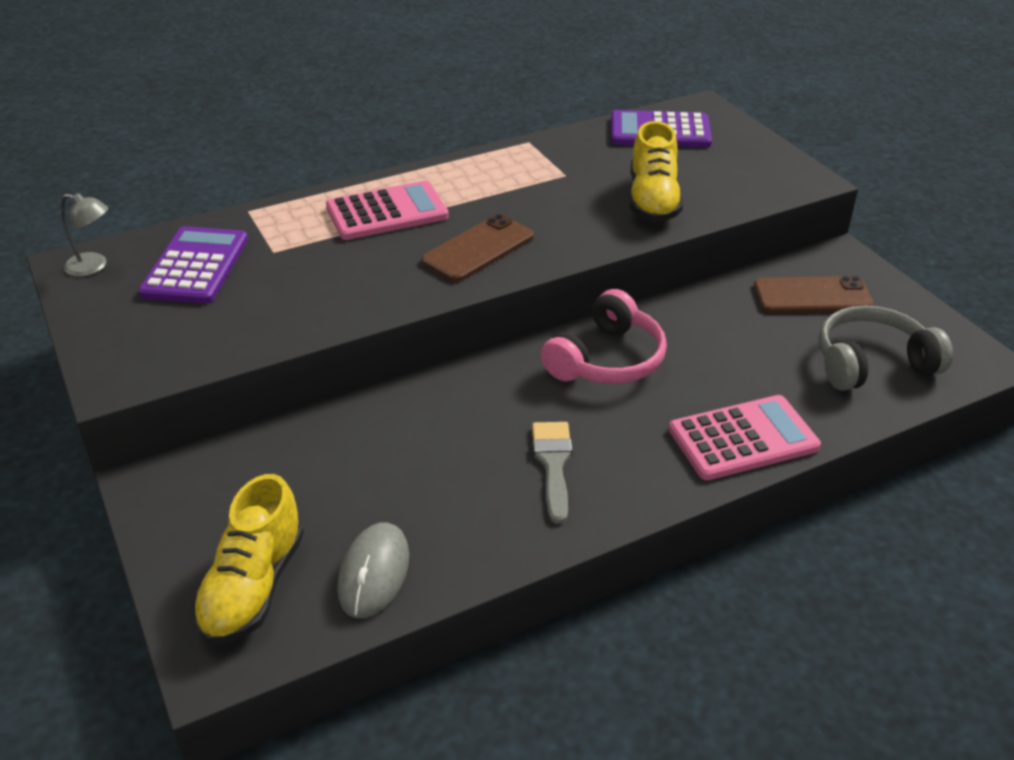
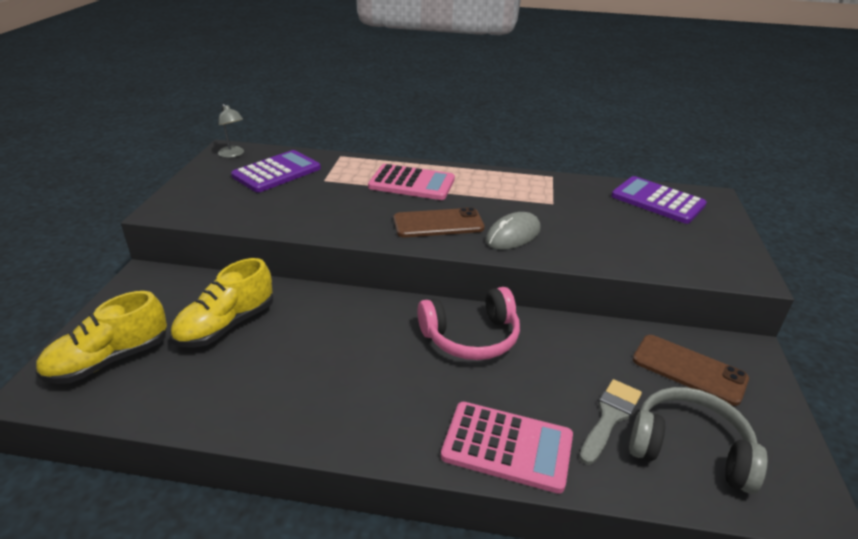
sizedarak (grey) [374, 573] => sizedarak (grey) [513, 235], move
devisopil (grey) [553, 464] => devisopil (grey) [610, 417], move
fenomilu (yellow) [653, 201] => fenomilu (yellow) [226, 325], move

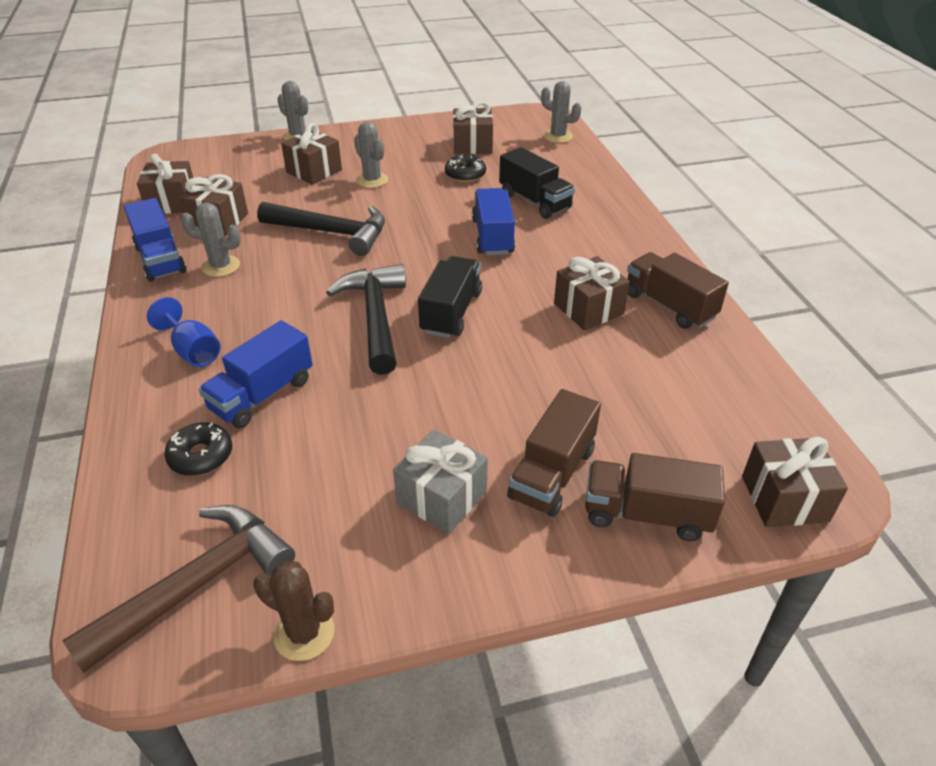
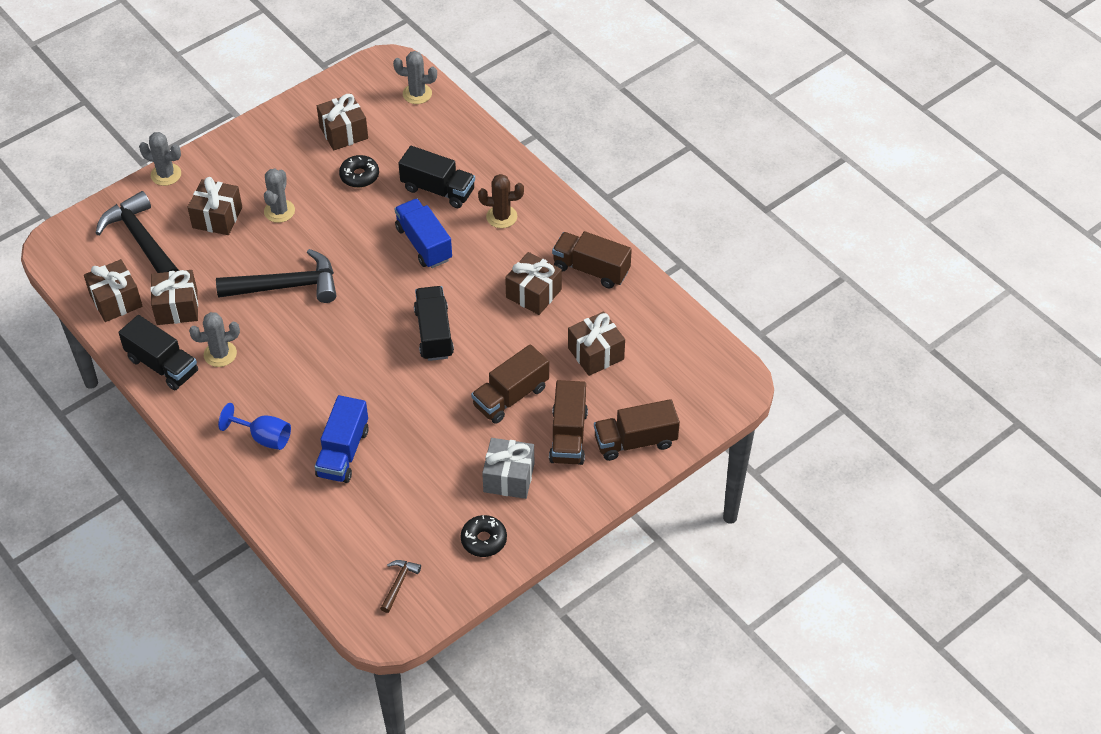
nothing => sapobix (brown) [511, 397]
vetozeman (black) [201, 456] => vetozeman (black) [484, 540], move
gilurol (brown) [304, 633] => gilurol (brown) [501, 217], move
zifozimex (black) [375, 317] => zifozimex (black) [141, 240], move
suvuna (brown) [784, 498] => suvuna (brown) [596, 353], move
sapobix (blue) [160, 259] => sapobix (black) [162, 365]
gilurol (grey) [372, 180] => gilurol (grey) [279, 211], 75 degrees clockwise
zifozimex (brown) [198, 584] => zifozimex (brown) [399, 583], x0.45

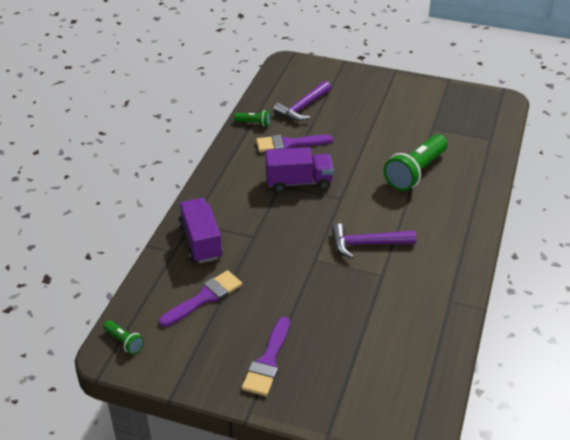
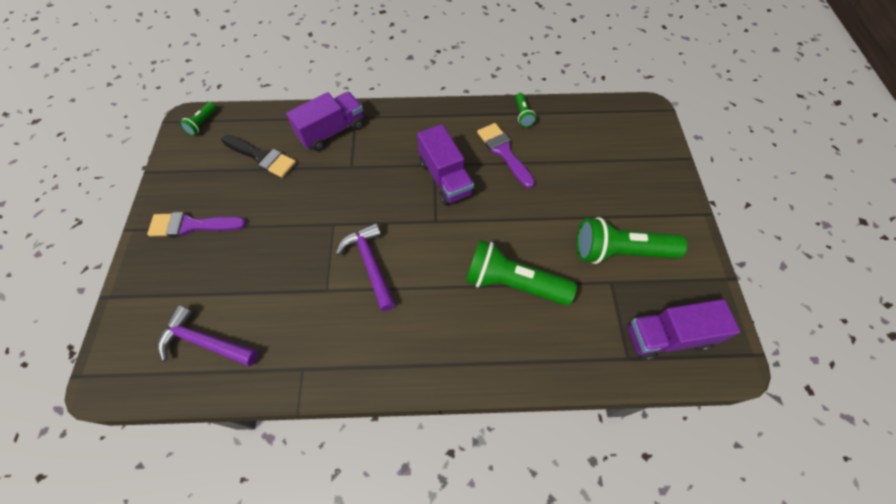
nothing => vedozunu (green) [620, 252]
nothing => sapobix (purple) [668, 336]
zifozimex (purple) [302, 107] => zifozimex (purple) [205, 341], move
devisopil (purple) [205, 297] => devisopil (black) [262, 157]

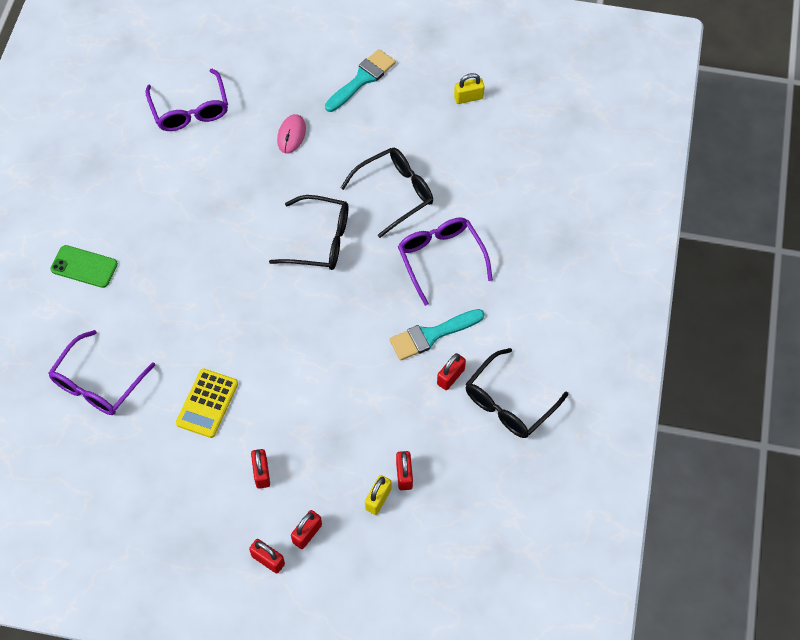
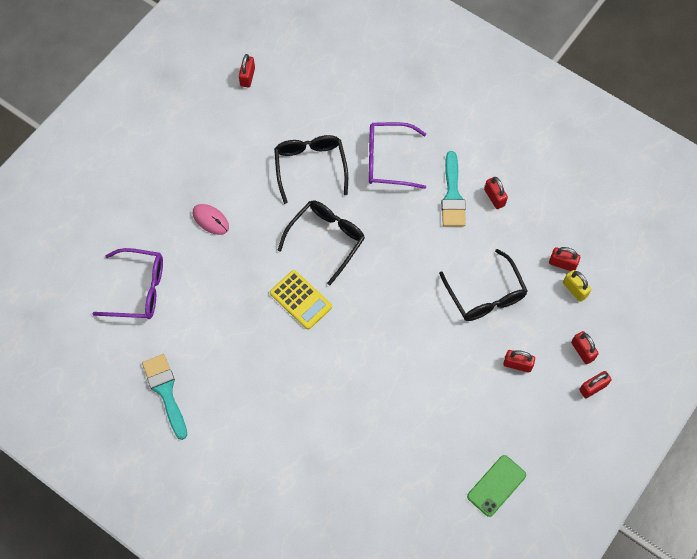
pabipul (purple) [98, 383] => nothing
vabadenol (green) [84, 267] => vabadenol (green) [496, 485], move
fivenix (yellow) [207, 403] => fivenix (yellow) [301, 300], move
devisopil (turquoise) [362, 79] => devisopil (turquoise) [165, 391], move
pabipul (black) [509, 403] => pabipul (black) [485, 295], move
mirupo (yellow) [468, 97] => mirupo (red) [247, 77]

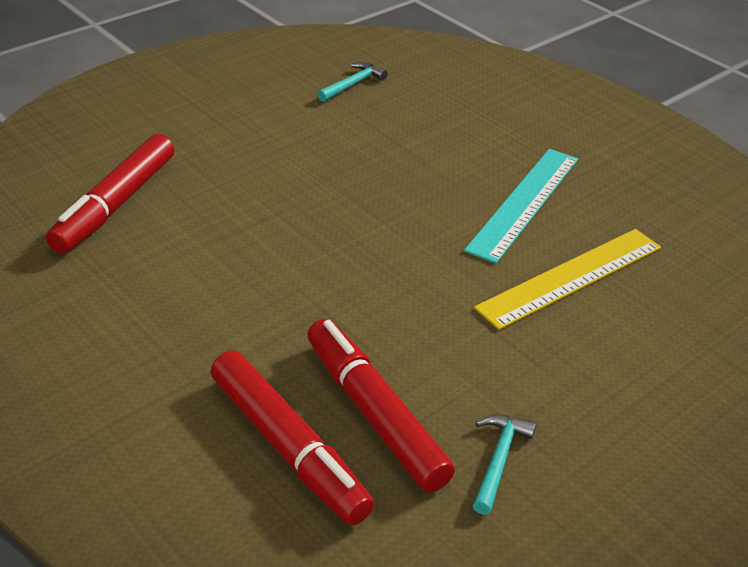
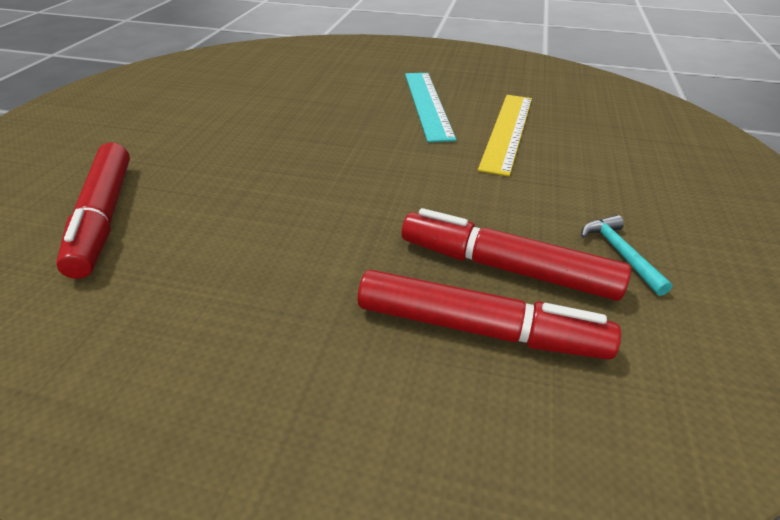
zifozimex (turquoise) [353, 84] => nothing

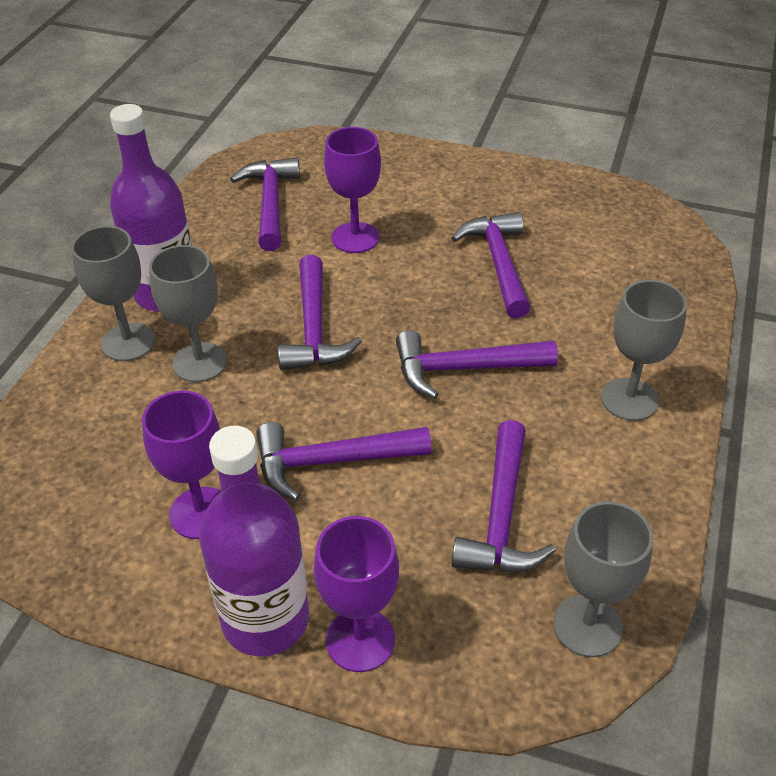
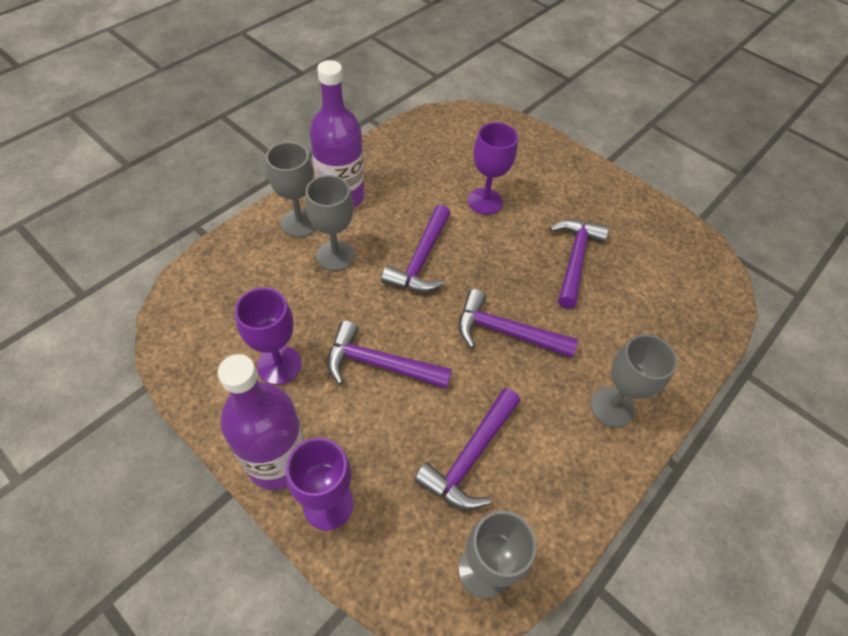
zifozimex (purple) [271, 203] => nothing

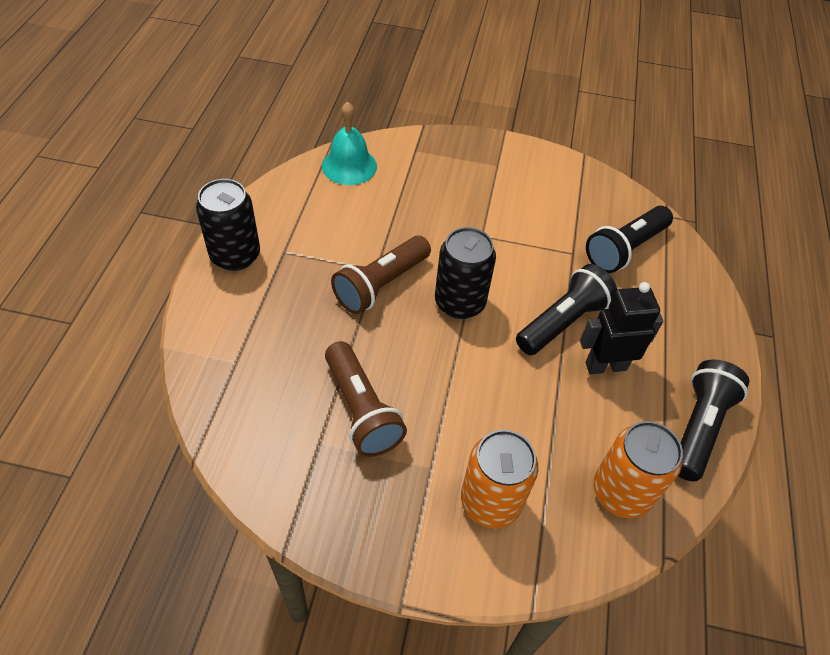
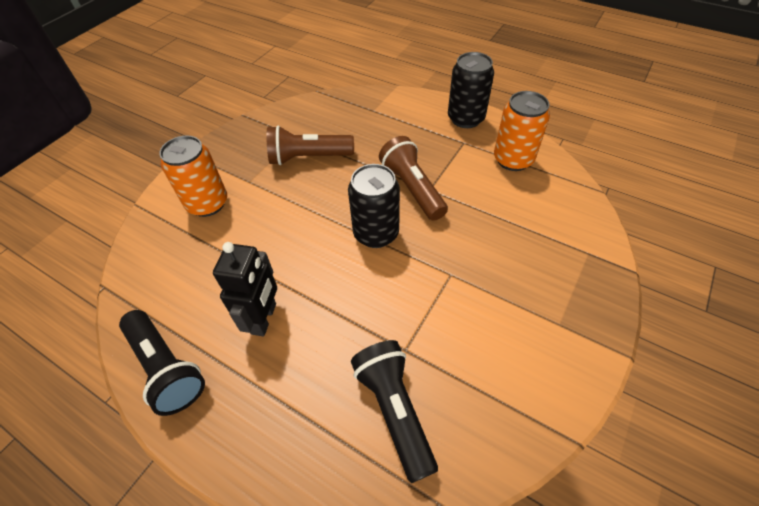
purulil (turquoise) [349, 166] => nothing
vedozunu (black) [563, 322] => nothing
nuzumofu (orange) [621, 492] => nuzumofu (orange) [513, 160], move

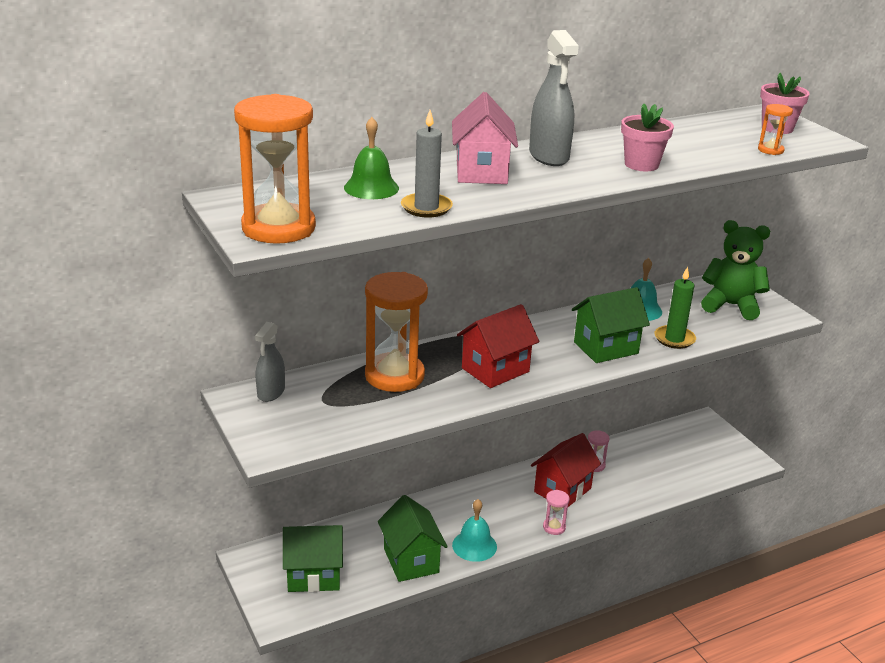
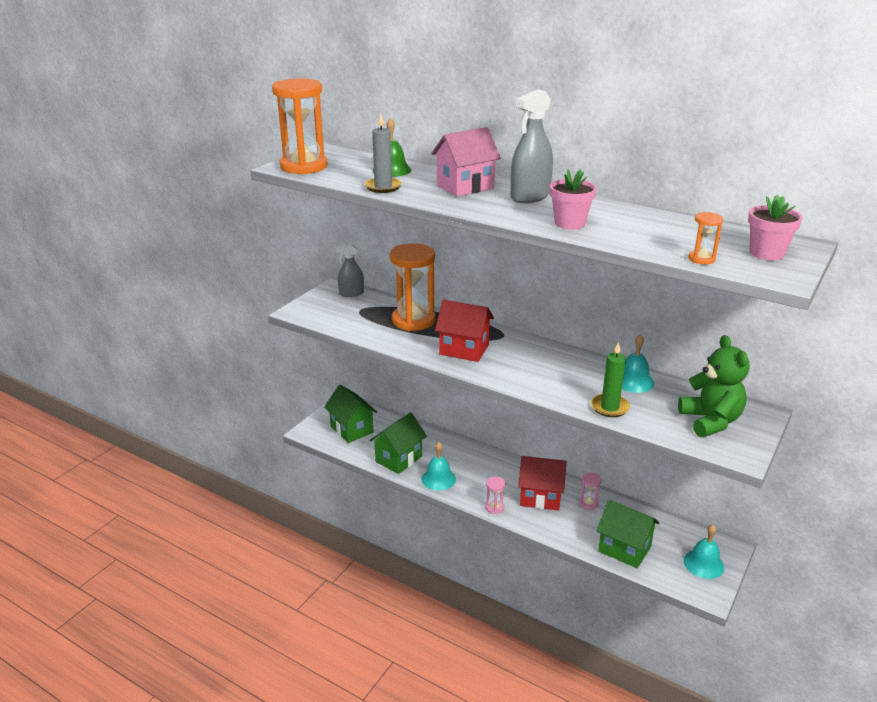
nothing => purulil (turquoise) [703, 564]
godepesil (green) [605, 348] => godepesil (green) [624, 549], move

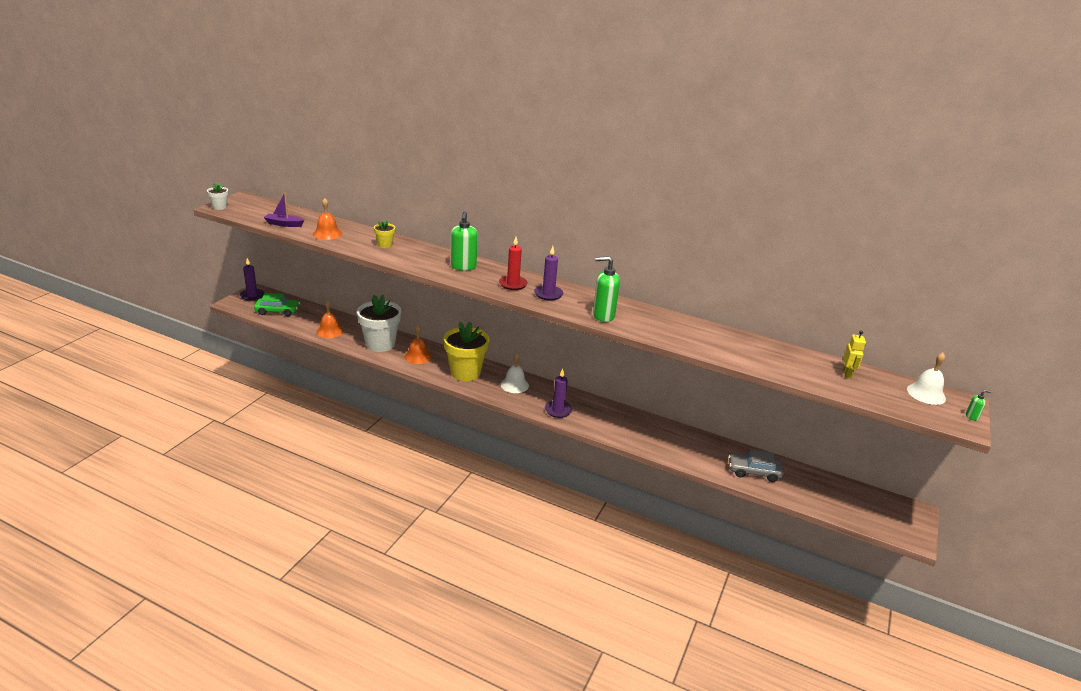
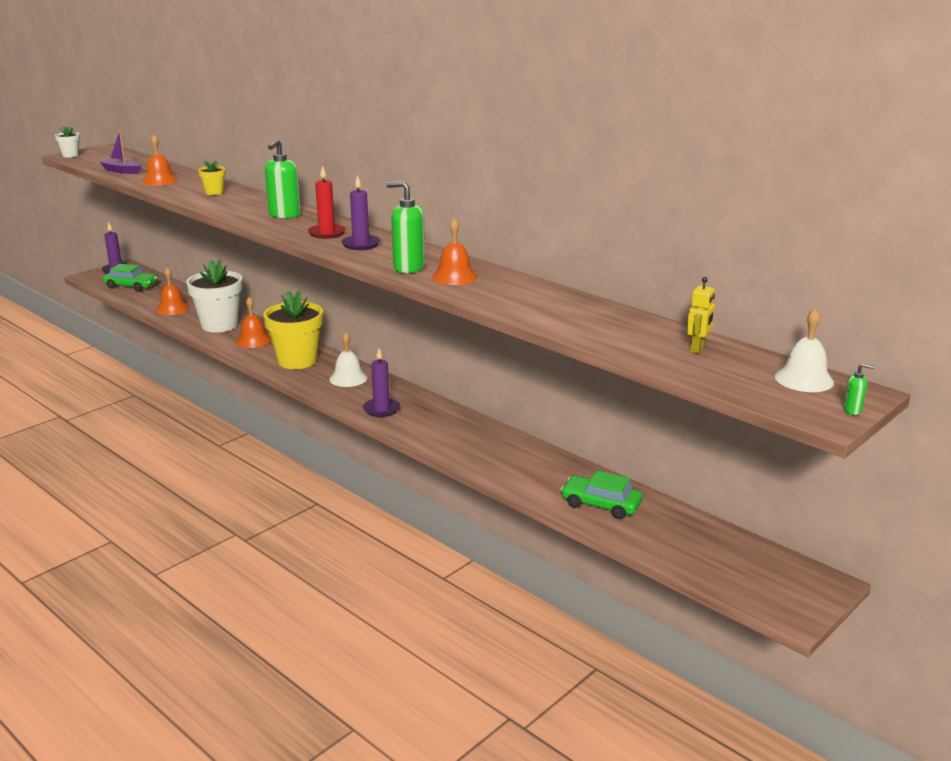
nothing => purulil (orange) [454, 276]
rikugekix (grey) [754, 472] => rikugekix (green) [601, 504]

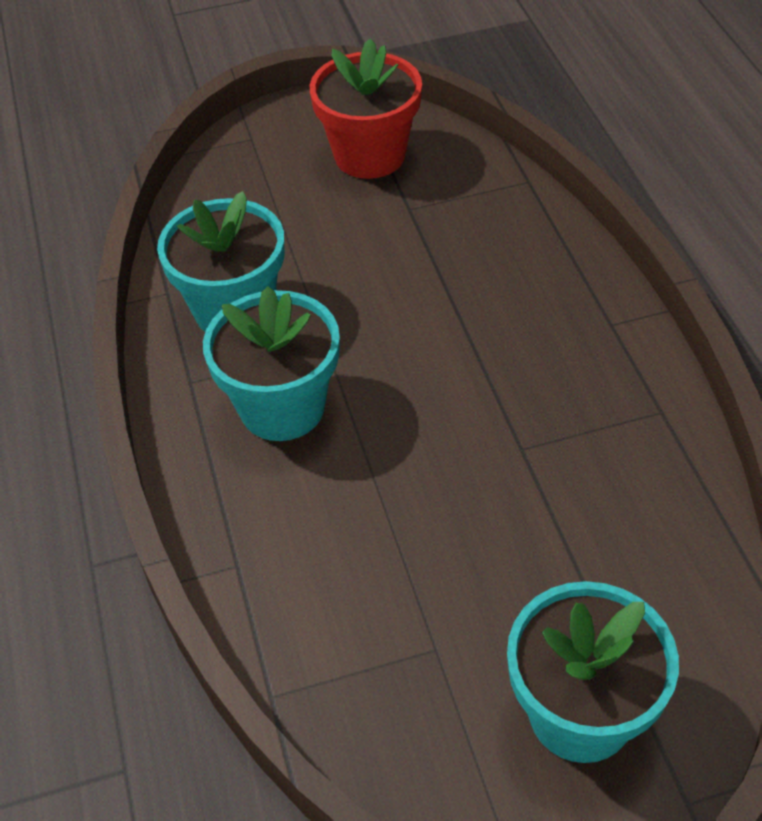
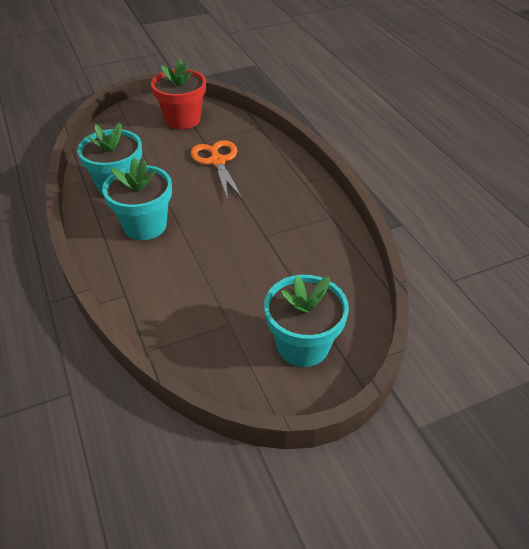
nothing => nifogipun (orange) [217, 161]

